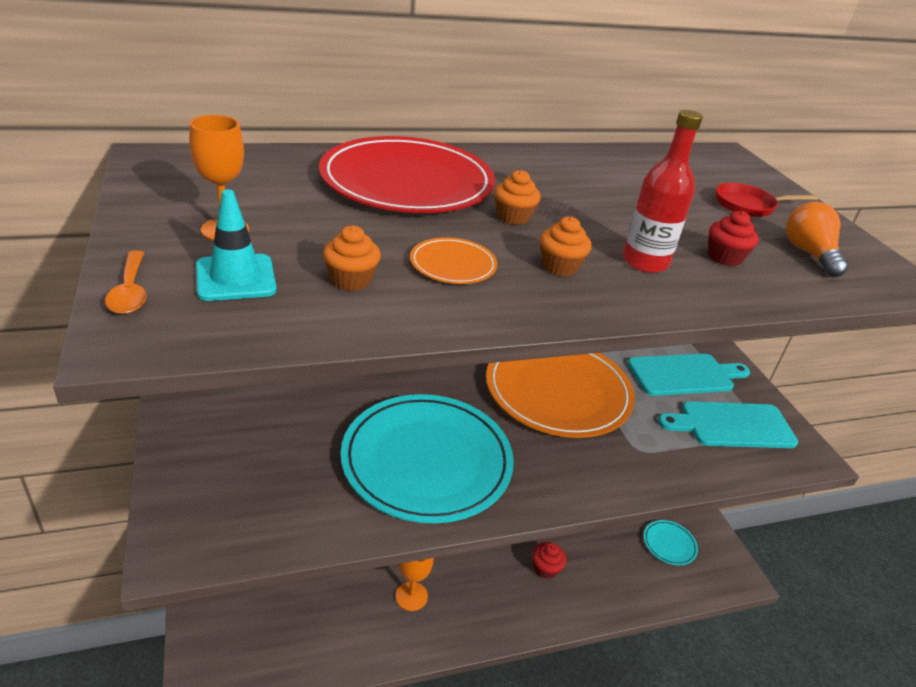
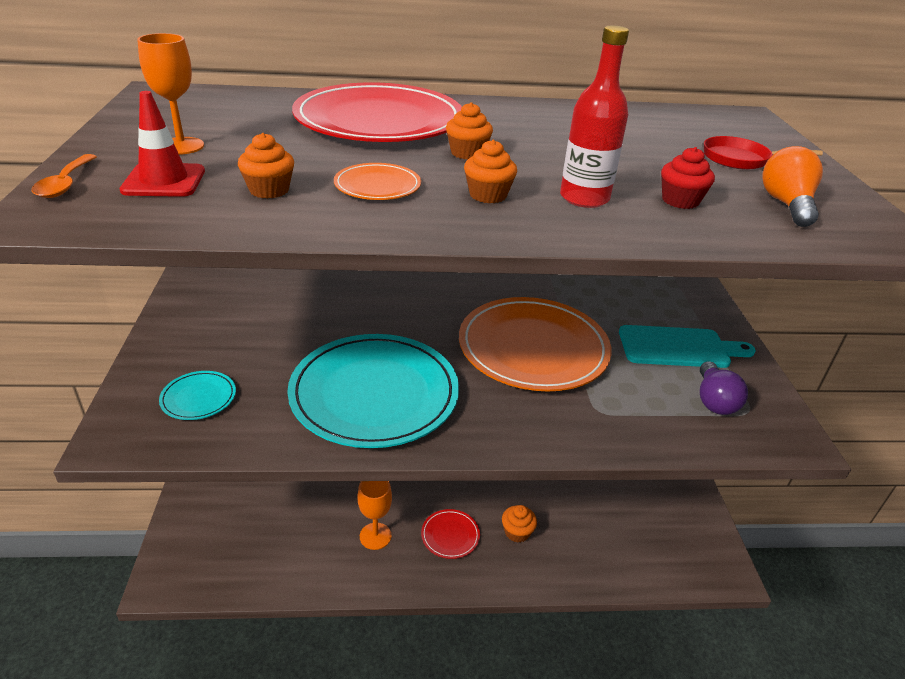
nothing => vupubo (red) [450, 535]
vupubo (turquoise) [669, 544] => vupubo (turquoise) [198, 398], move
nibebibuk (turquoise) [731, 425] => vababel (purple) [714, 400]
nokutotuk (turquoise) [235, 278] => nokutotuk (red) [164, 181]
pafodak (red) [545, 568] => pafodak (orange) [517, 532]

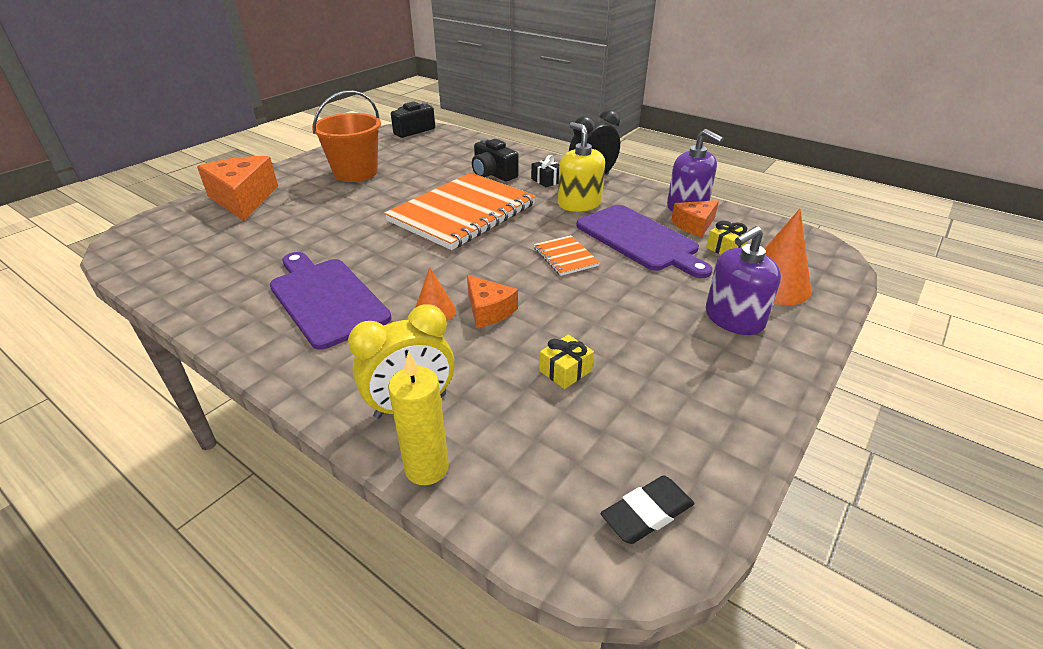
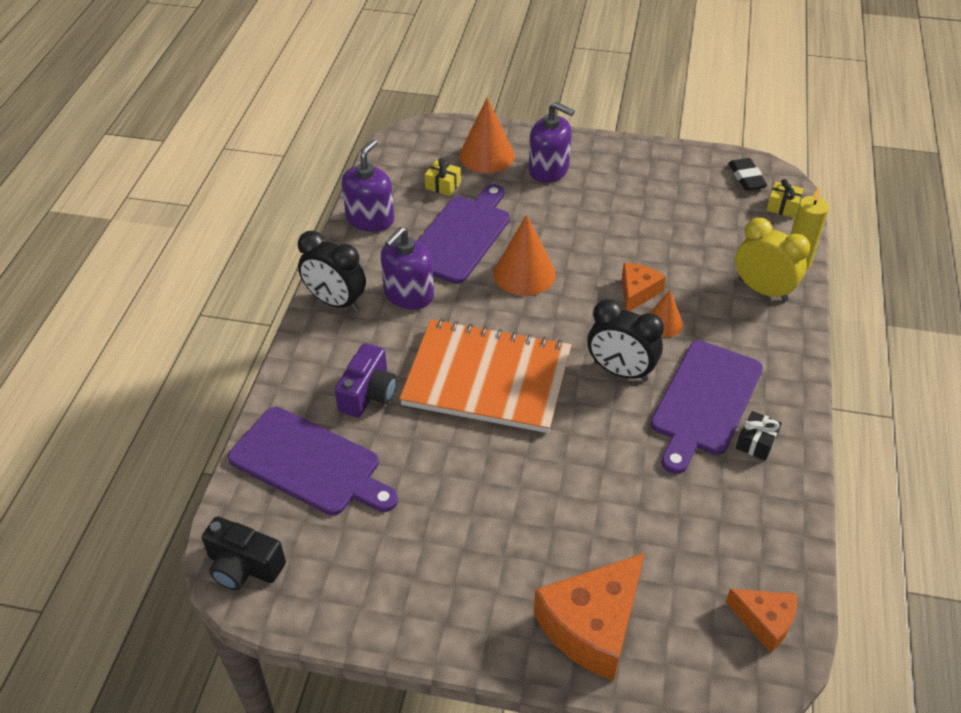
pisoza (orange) [355, 173] => nothing
nothing => nibebibuk (purple) [309, 463]
nothing => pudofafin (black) [620, 371]
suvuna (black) [547, 180] => suvuna (black) [756, 442], move
suvuna (yellow) [565, 371] => suvuna (yellow) [782, 206], move
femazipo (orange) [694, 225] => femazipo (orange) [765, 621], move
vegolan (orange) [565, 257] => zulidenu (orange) [524, 274]
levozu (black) [493, 174] => levozu (purple) [368, 393]
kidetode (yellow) [579, 203] => kidetode (purple) [408, 294]
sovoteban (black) [647, 513] => sovoteban (black) [746, 177], 45 degrees clockwise

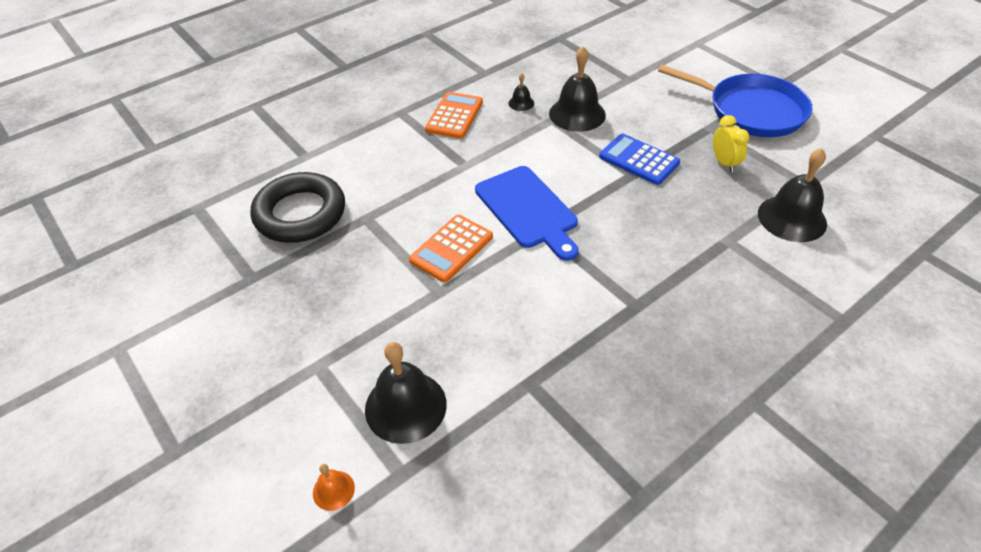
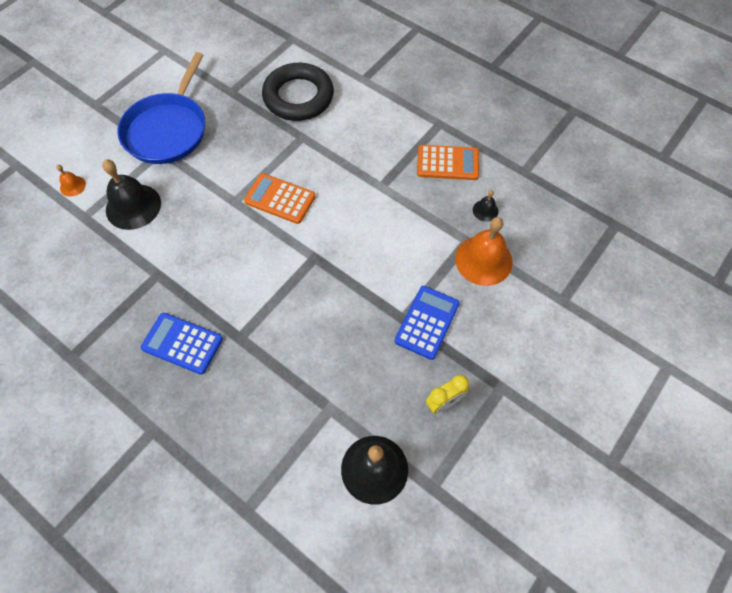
nibebibuk (blue) [528, 210] => nothing
nothing => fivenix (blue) [182, 343]
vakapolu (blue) [751, 110] => vakapolu (blue) [168, 129], move
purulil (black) [577, 114] => purulil (orange) [483, 260]

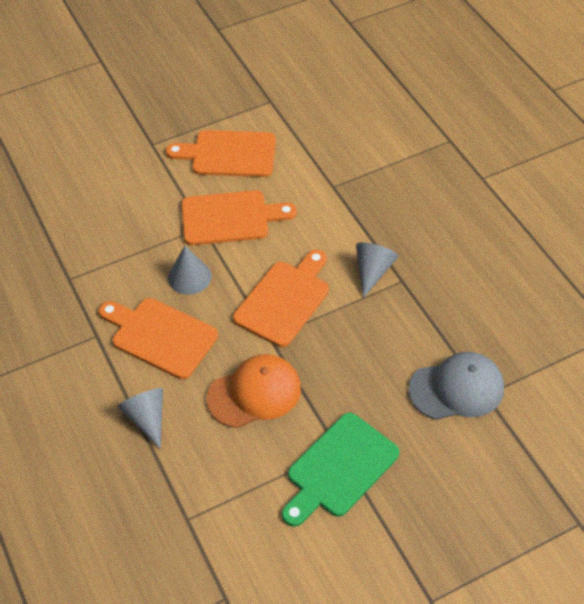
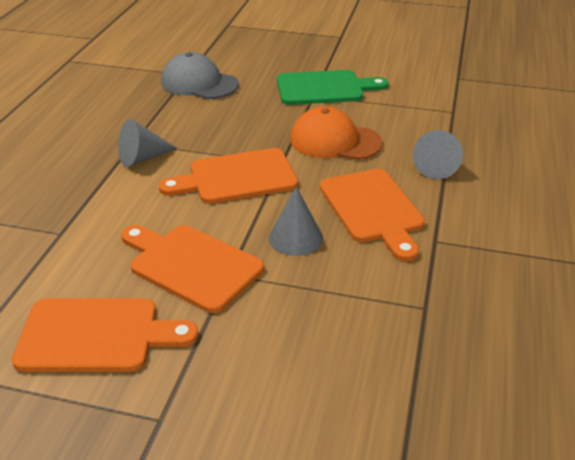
nibebibuk (orange) [229, 154] => nibebibuk (orange) [96, 335], 45 degrees counterclockwise

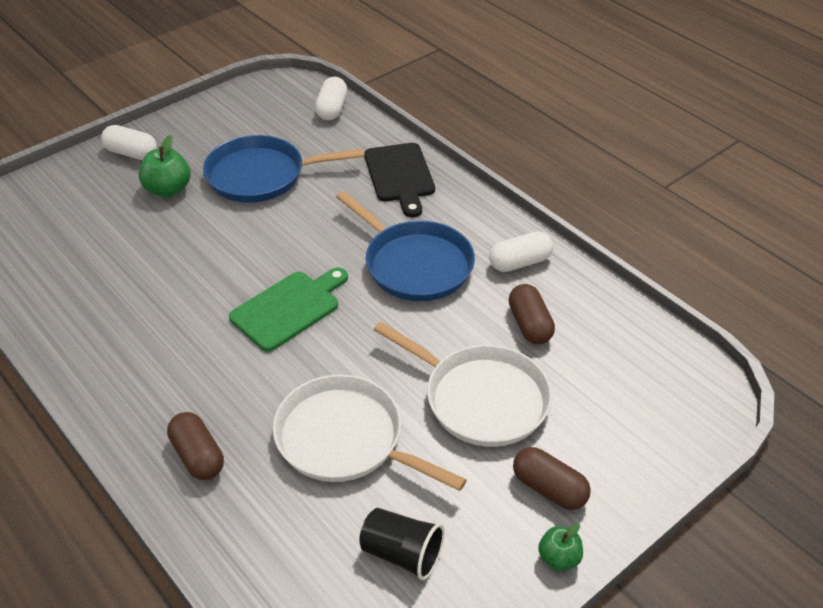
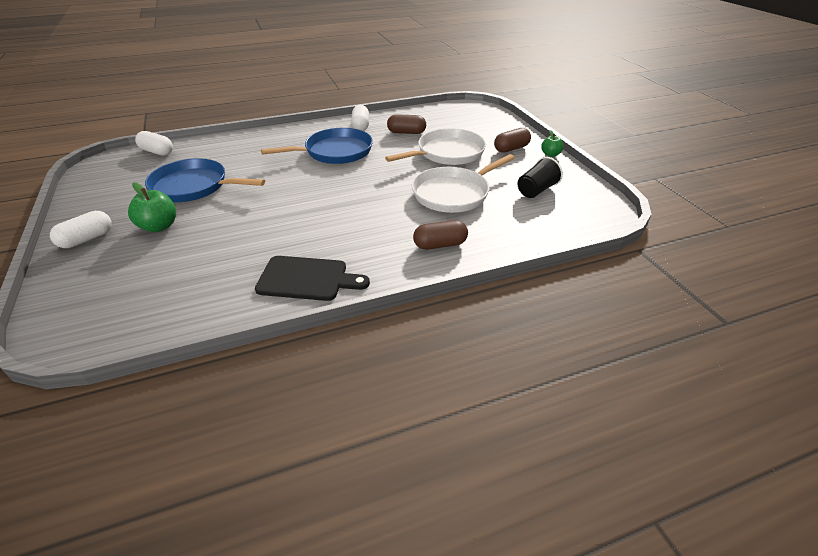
nibebibuk (green) [289, 308] => nothing
nibebibuk (black) [400, 176] => nibebibuk (black) [307, 279], move
vakapolu (blue) [261, 175] => vakapolu (blue) [193, 186], 90 degrees clockwise

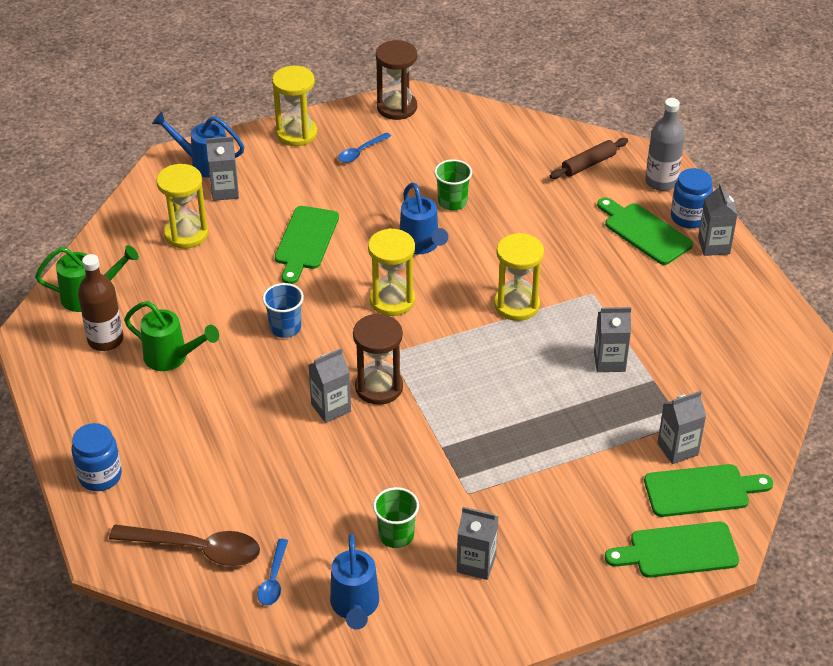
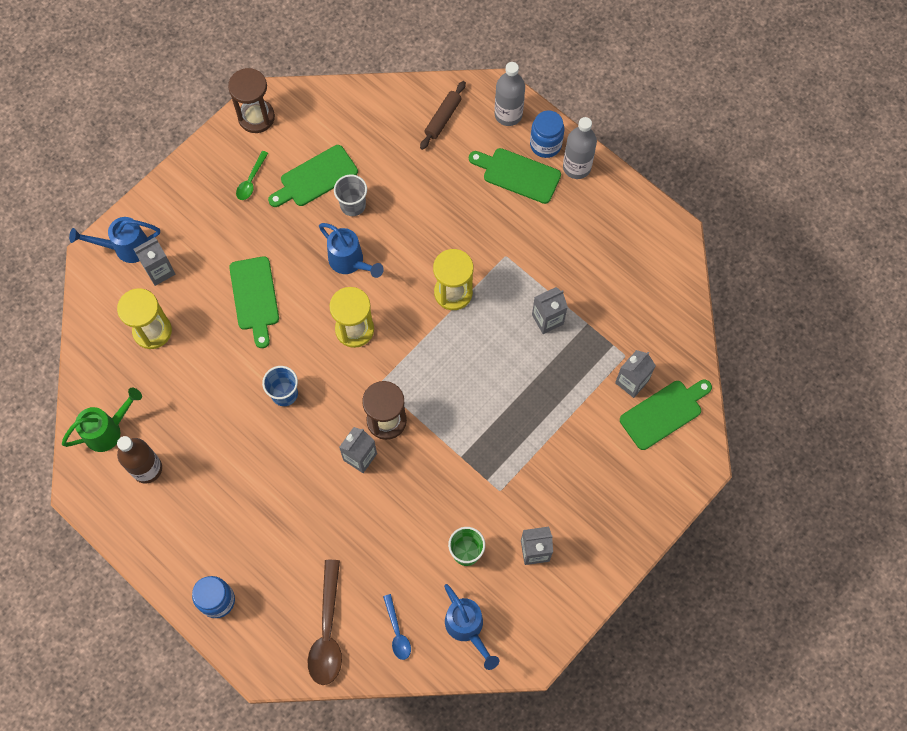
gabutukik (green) [172, 358] => nothing
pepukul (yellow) [296, 133] => nothing
nibebibuk (green) [678, 551] => nibebibuk (green) [315, 178], move
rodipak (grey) [714, 246] => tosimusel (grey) [576, 167]
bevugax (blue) [360, 152] => bevugax (green) [251, 181]
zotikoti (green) [452, 202] => zotikoti (grey) [353, 205]
bevugax (brown) [197, 549] => bevugax (brown) [327, 632], 105 degrees clockwise

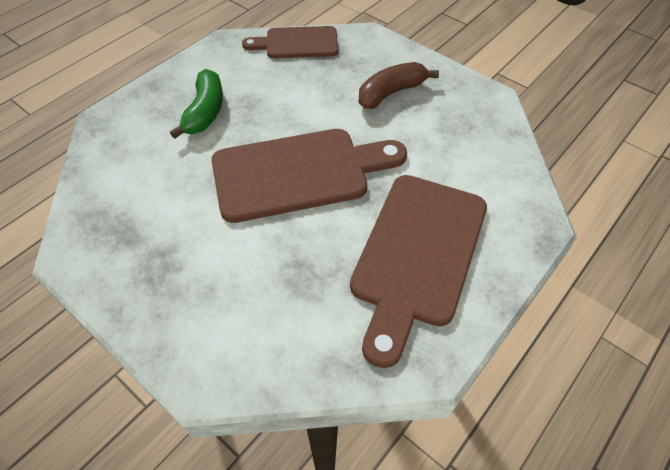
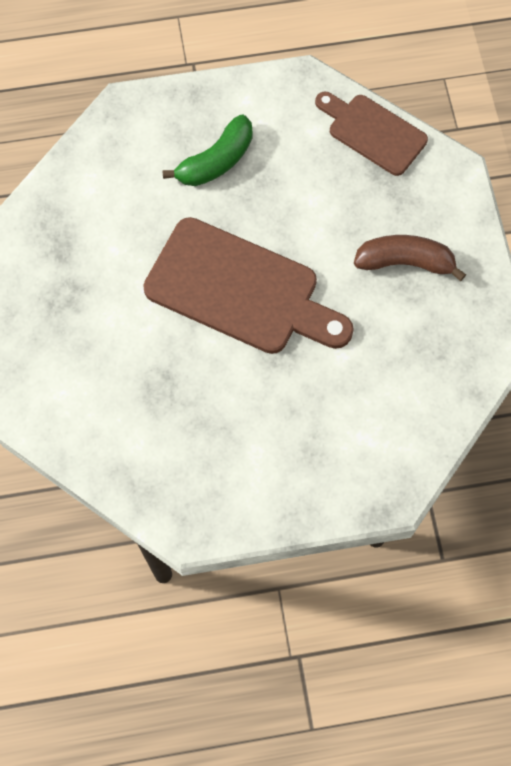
nibebibuk (brown) [417, 255] => nothing

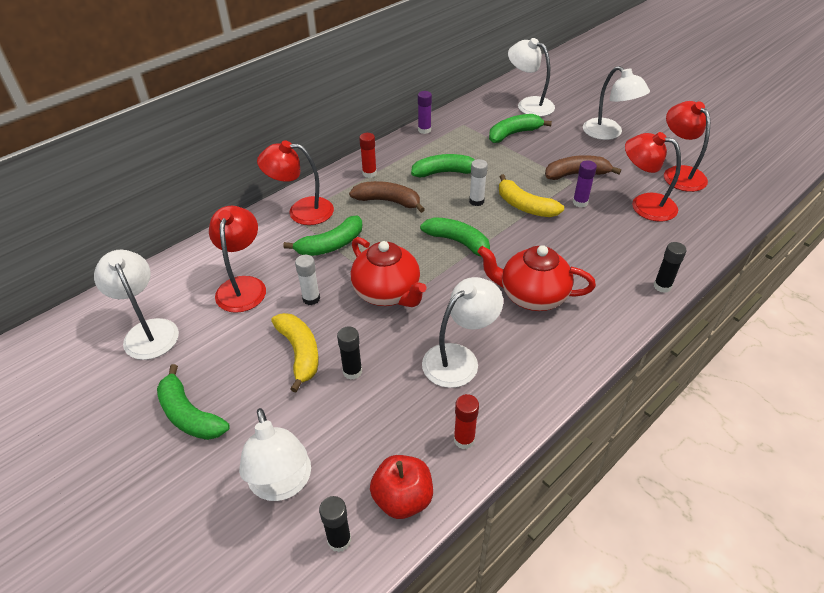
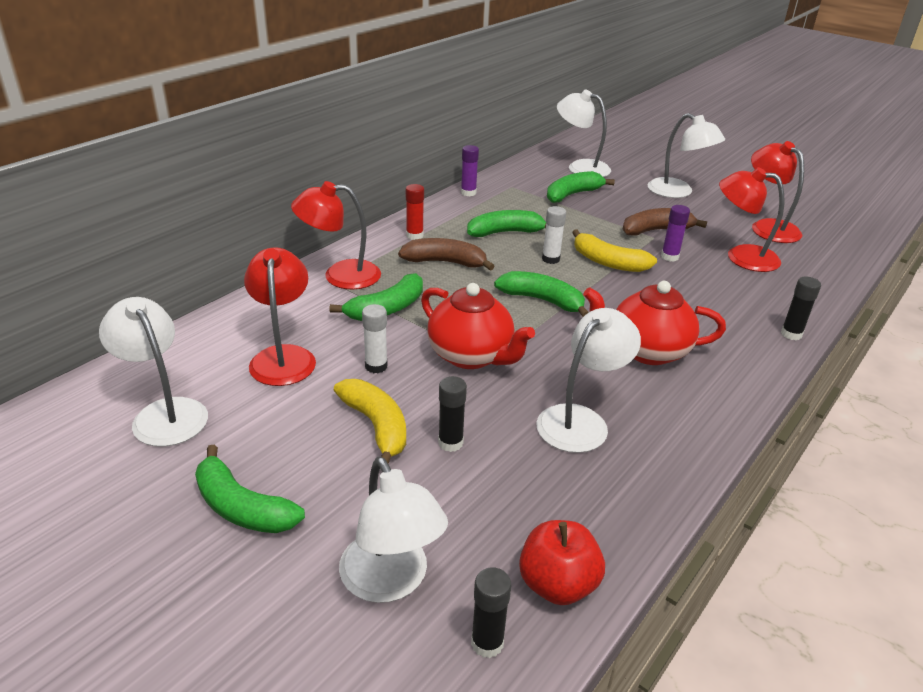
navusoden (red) [464, 440] => nothing

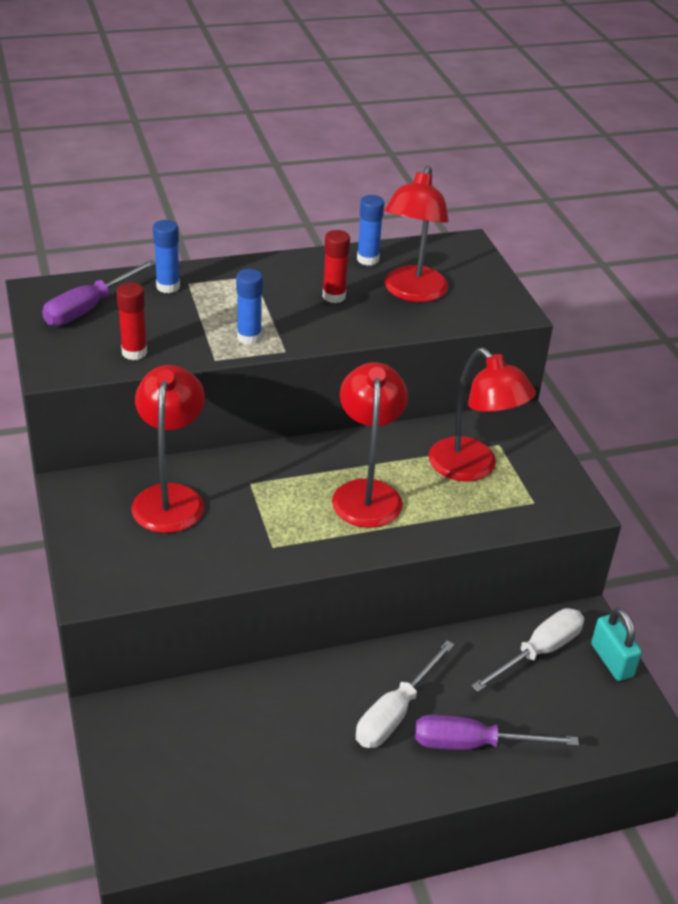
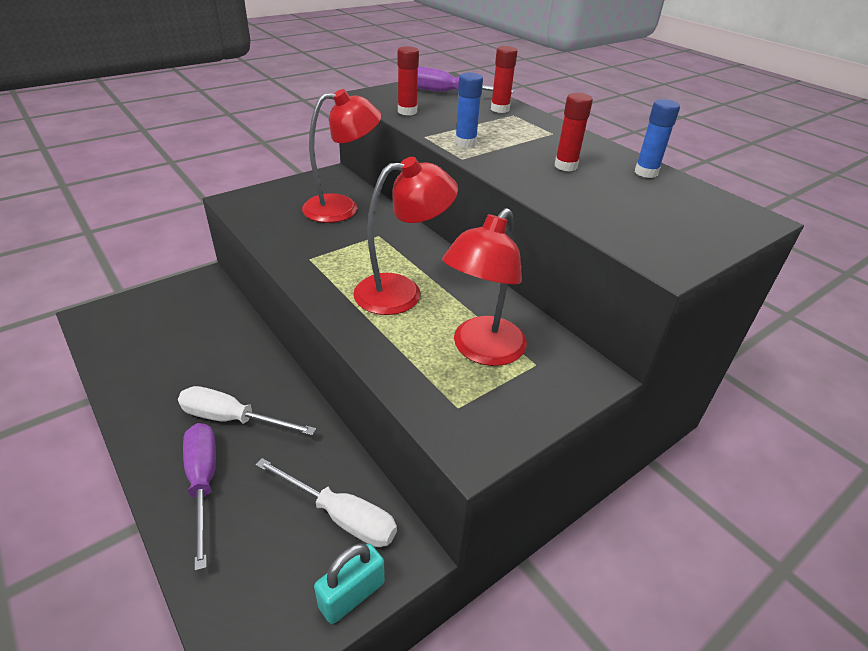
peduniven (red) [412, 292] => nothing
navusoden (blue) [168, 287] => navusoden (red) [500, 109]

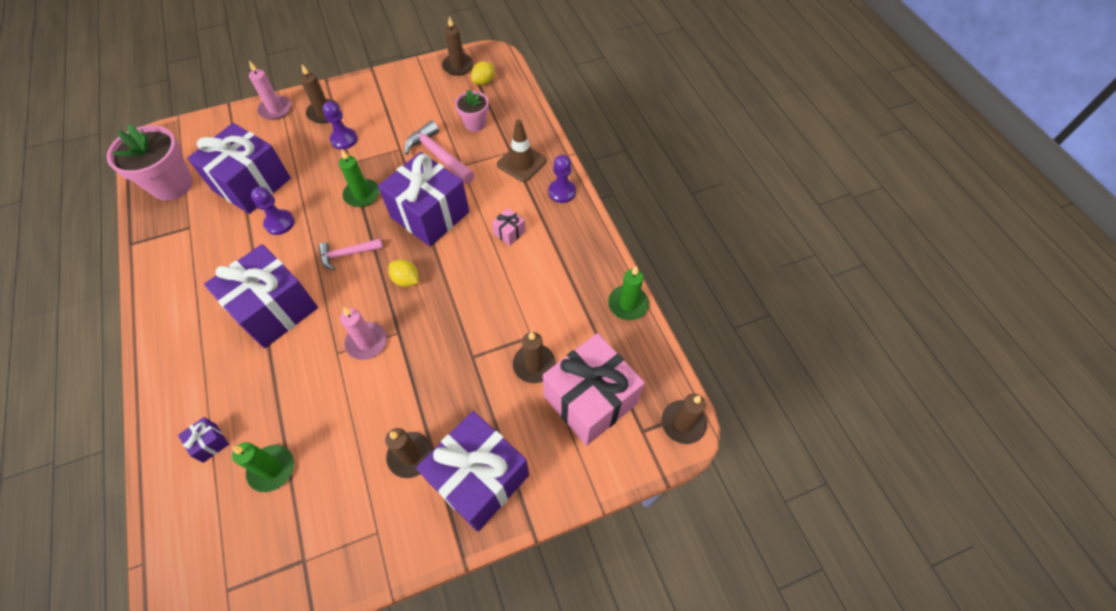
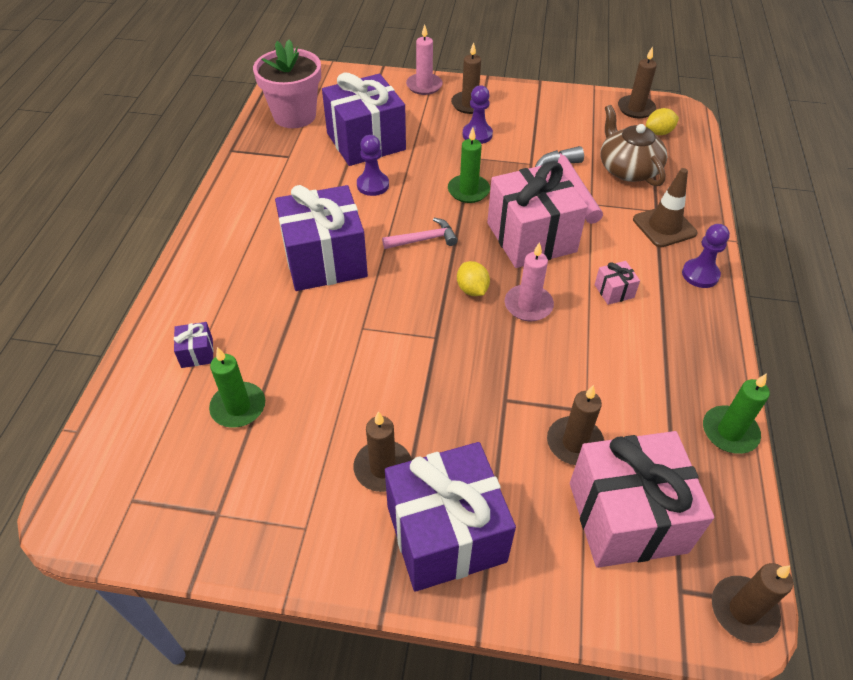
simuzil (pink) [367, 342] => simuzil (pink) [528, 305], move
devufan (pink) [475, 124] => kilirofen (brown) [628, 169]
suvuna (purple) [430, 214] => suvuna (pink) [531, 237]
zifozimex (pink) [347, 254] => zifozimex (pink) [424, 239], 150 degrees clockwise

